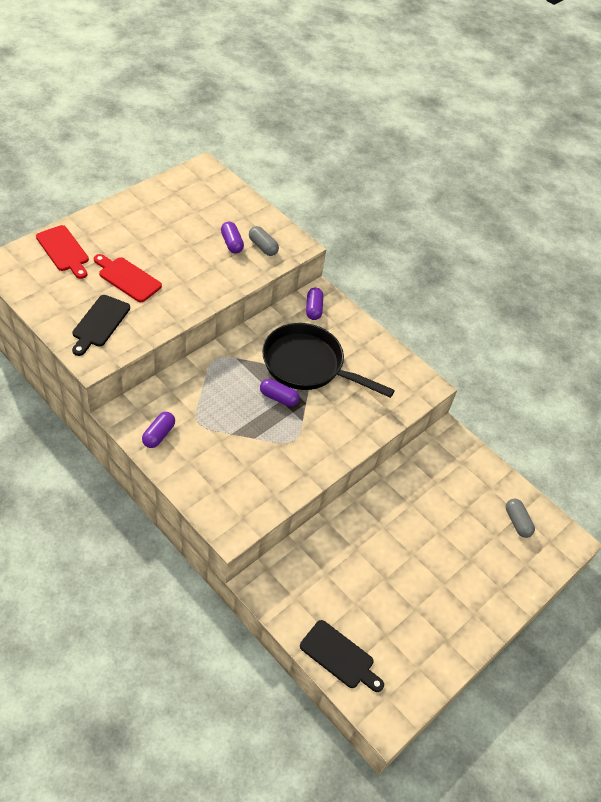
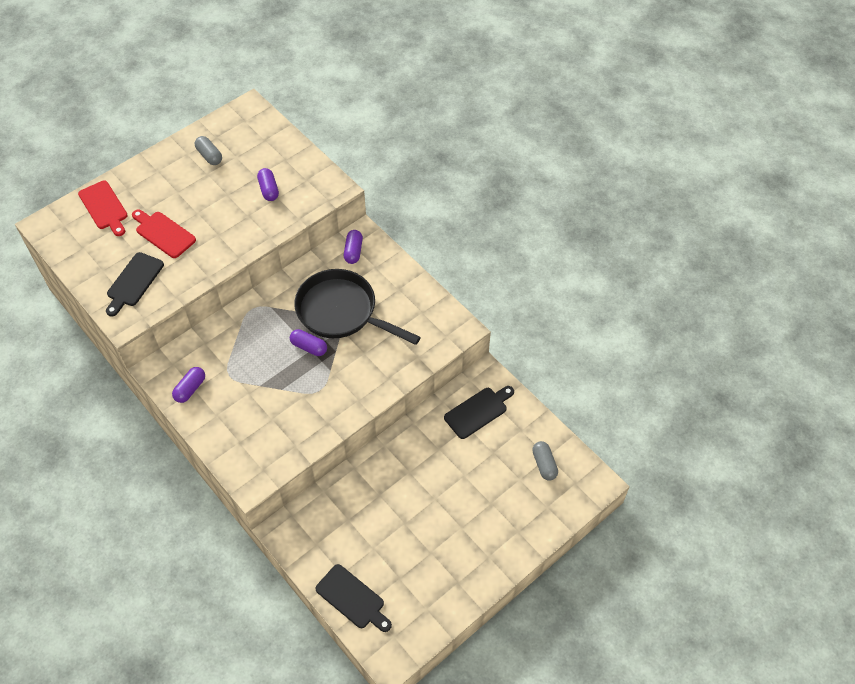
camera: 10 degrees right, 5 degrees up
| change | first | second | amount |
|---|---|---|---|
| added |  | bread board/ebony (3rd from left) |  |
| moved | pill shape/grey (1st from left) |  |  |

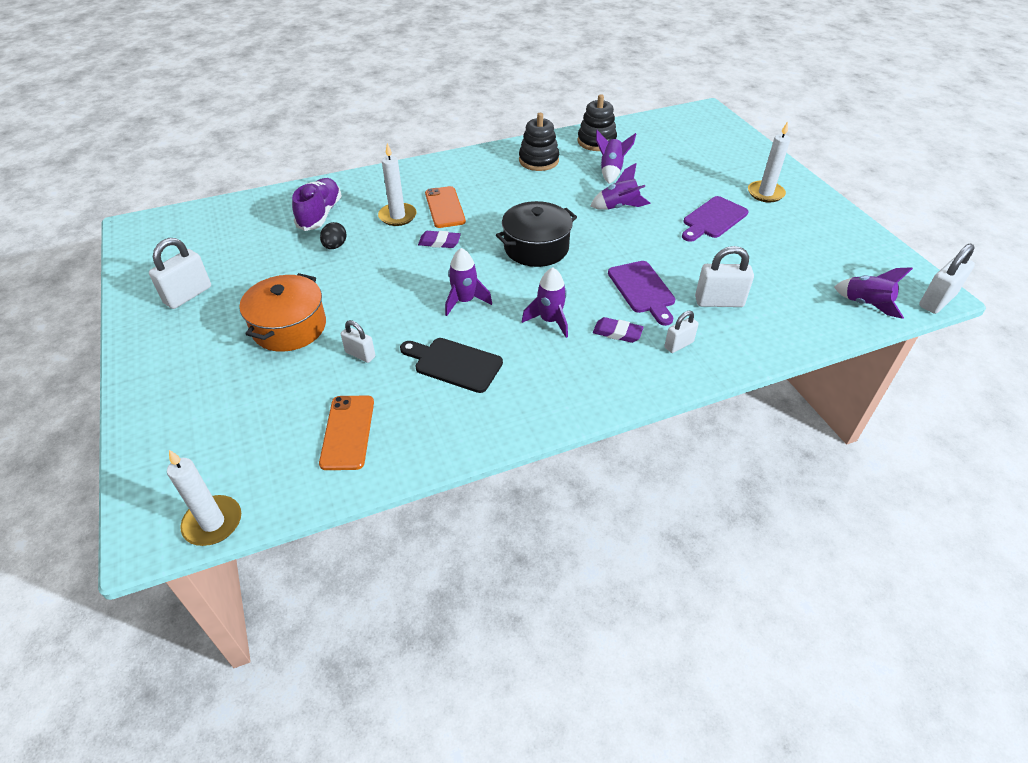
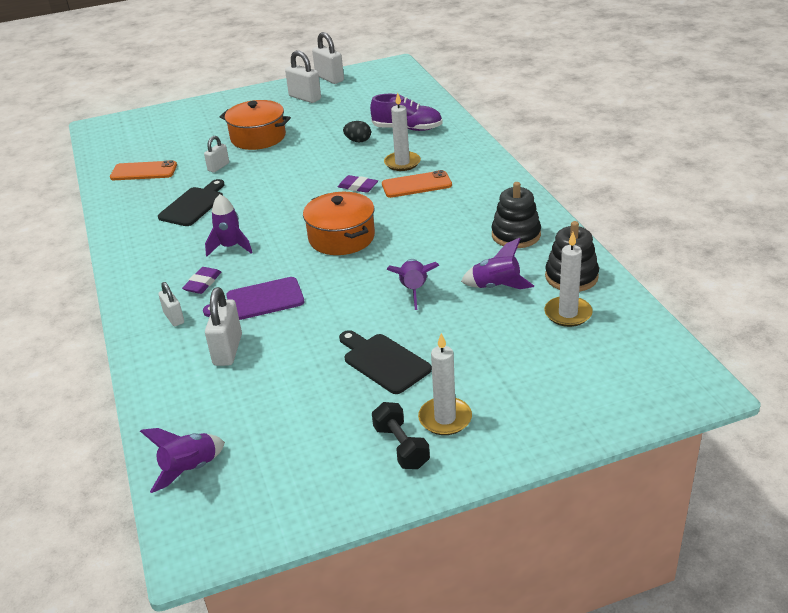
camera: 95 degrees right, 10 degrees down
| change | first | second | amount |
|---|---|---|---|
| removed | spaceship/purple (1st from left) |  |  |
| added |  | hand weight/ebony |  |
| moved | pillar candle/pure white (1st from left in the first image) | pillar candle/pure white (3rd from left) |  |
| moved | padlock/pure white (5th from left) |  |  |
| recoloured | stockpot/ebony | stockpot/orange (2nd from left) |  |
| recoloured | bread board/purple (2nd from left) | bread board/ebony (2nd from left) |  |
| turned | eraser/purple (1st from left in the first image) | eraser/purple (2nd from left) | 75 degrees counterclockwise |

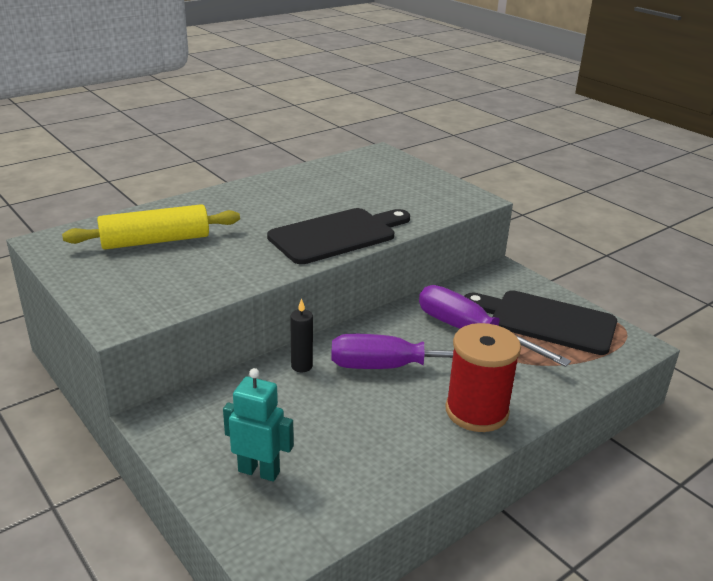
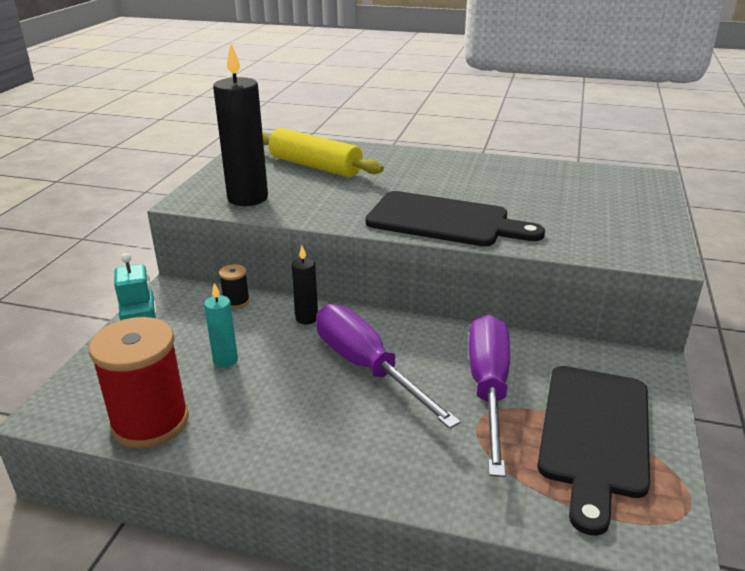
camera: 55 degrees right, 0 degrees up
| change | first | second | amount |
|---|---|---|---|
| added |  | pillar candle/teal |  |
| added |  | pillar candle/ebony (1st from left) |  |
| added |  | spool/ebony |  |
| moved | spool/crimson |  |  |
| turned | bread board/ebony (2nd from left) |  | 150 degrees counterclockwise |

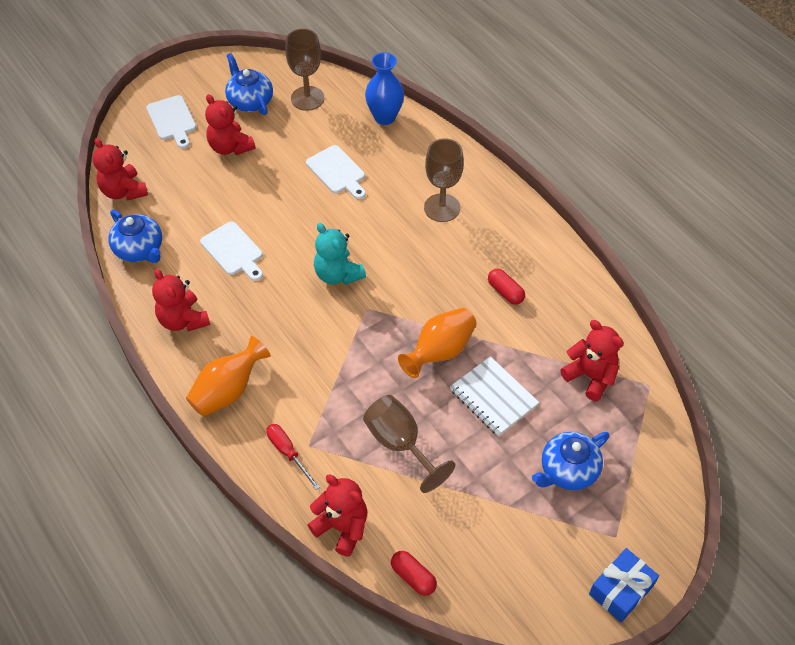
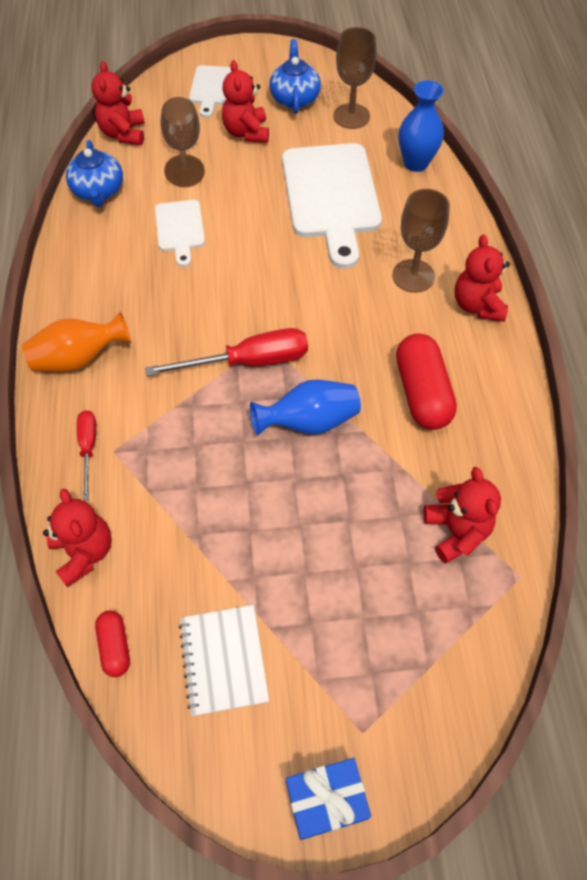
camera: 30 degrees right, 5 degrees up
| change | first | second | amount |
|---|---|---|---|
| removed | teddy/teal |  |  |
| removed | teapot/cobalt (3rd from left) |  |  |
| added |  | flat screwdriver/crimson (2nd from left) |  |
| moved | teddy/crimson (2nd from left in the first image) | teddy/crimson (5th from left) |  |
| moved | chalice/russet (2nd from left in the first image) | chalice/russet (1st from left) |  |
| moved | exercise book/pure white |  |  |
| recoloured | flower vase/orange (2nd from left) | flower vase/cobalt (1st from left) |  |
| resized | bread board/pure white (3rd from left) |  | x1.96 |
| resized | pill shape/crimson (2nd from left) |  | x1.89 |

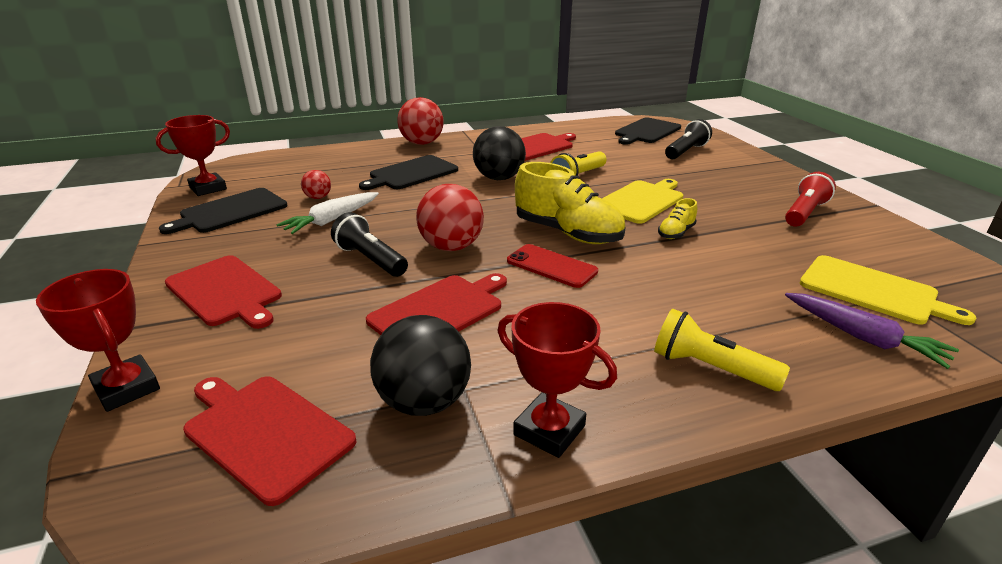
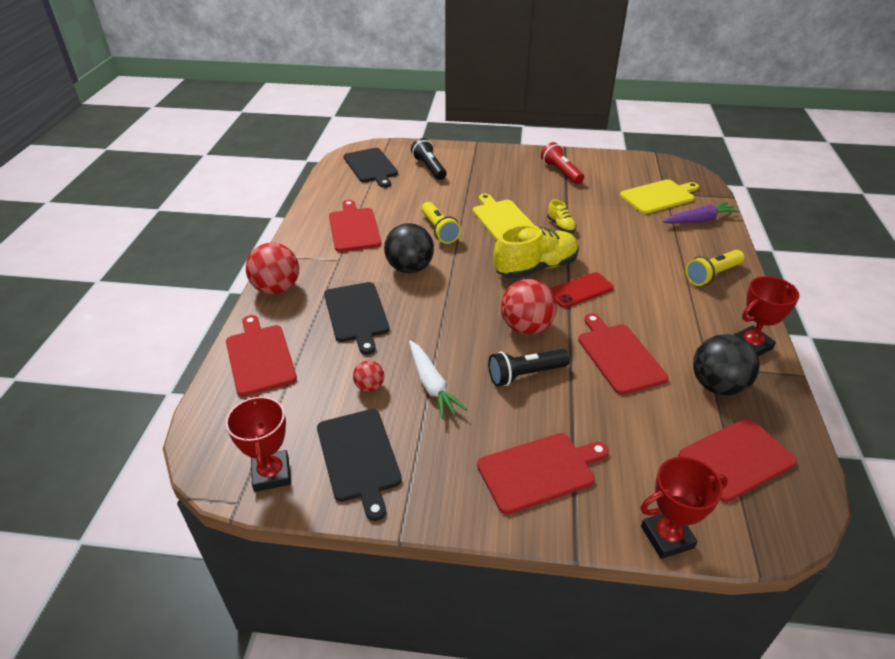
camera: 65 degrees left, 10 degrees up
| change | first | second | amount |
|---|---|---|---|
| added |  | bread board/crimson (1st from left) |  |

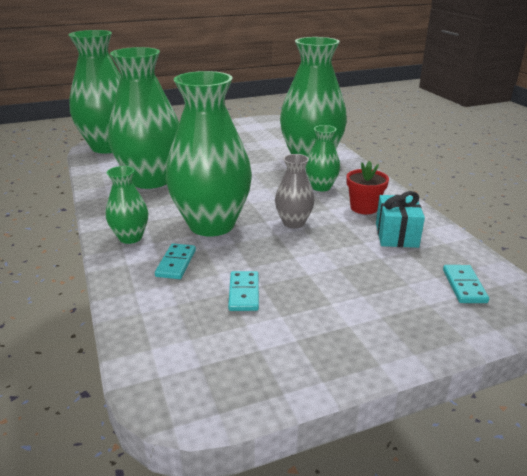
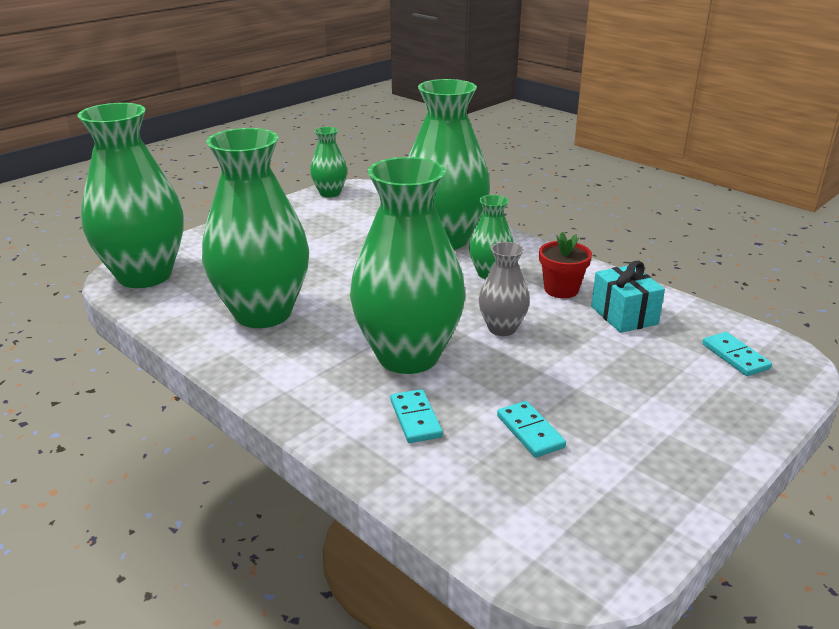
camera: 25 degrees left, 0 degrees up
| change | first | second | amount |
|---|---|---|---|
| moved | flower vase/green (2nd from left in the first image) | flower vase/green (3rd from left) |  |

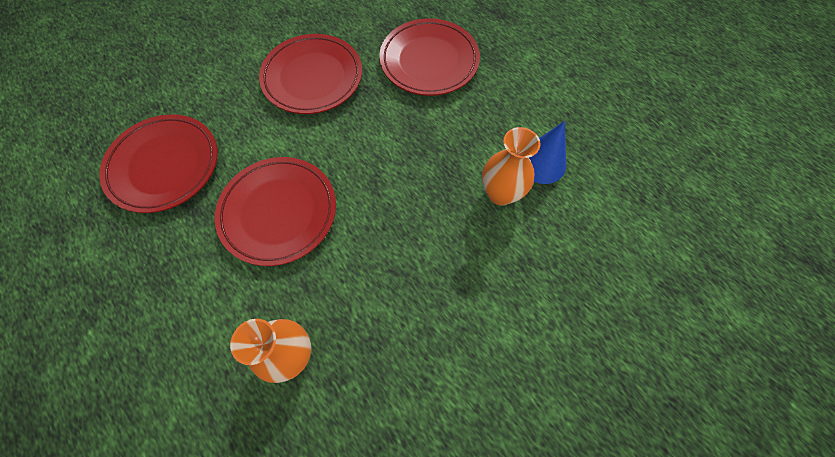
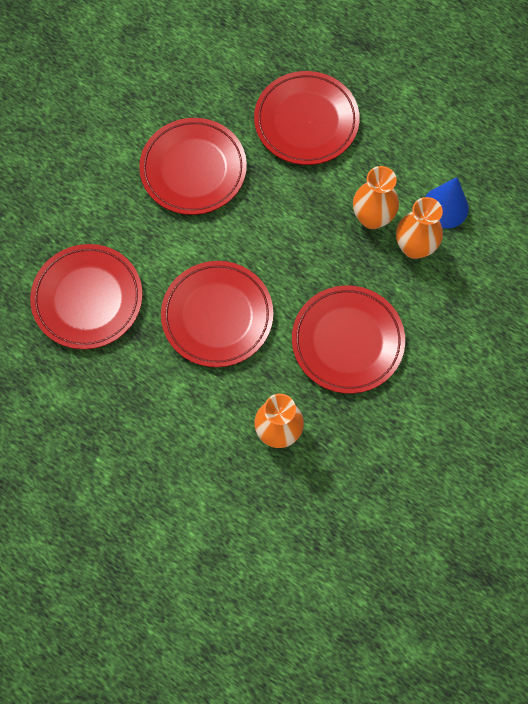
camera: 15 degrees left, 5 degrees up
| change | first | second | amount |
|---|---|---|---|
| added |  | plate/crimson (5th from left) |  |
| added |  | flower vase/orange (2nd from left) |  |

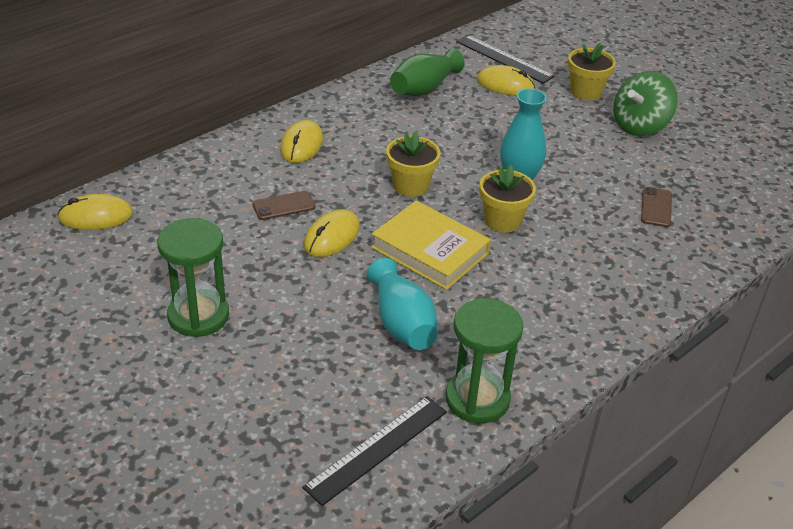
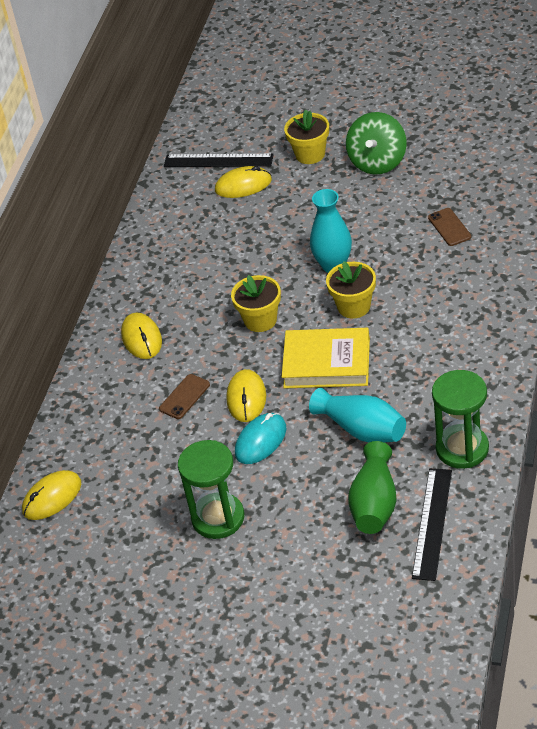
camera: 25 degrees left, 5 degrees up
| change | first | second | amount |
|---|---|---|---|
| added |  | computer mouse/teal |  |
| moved | flower vase/green |  |  |

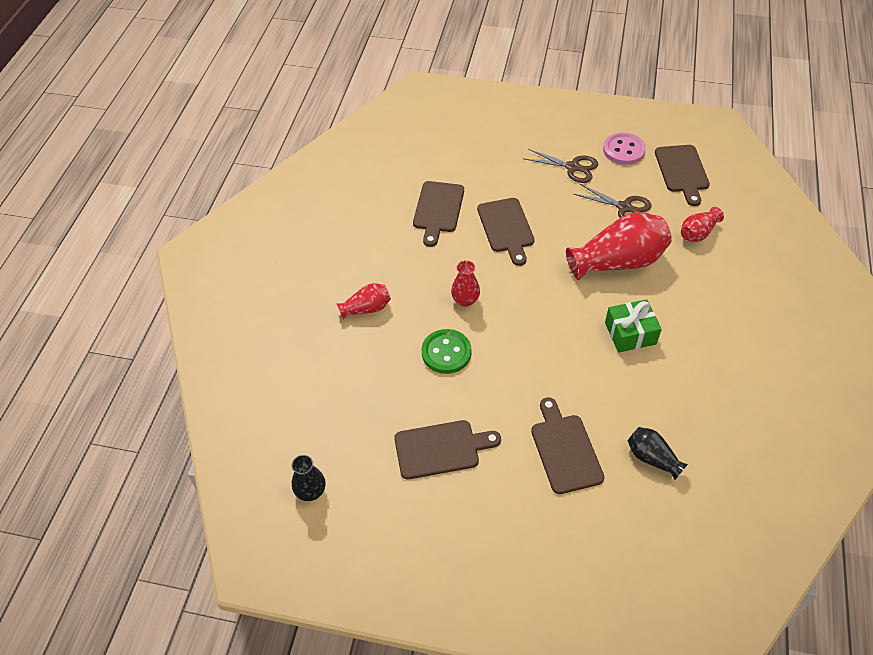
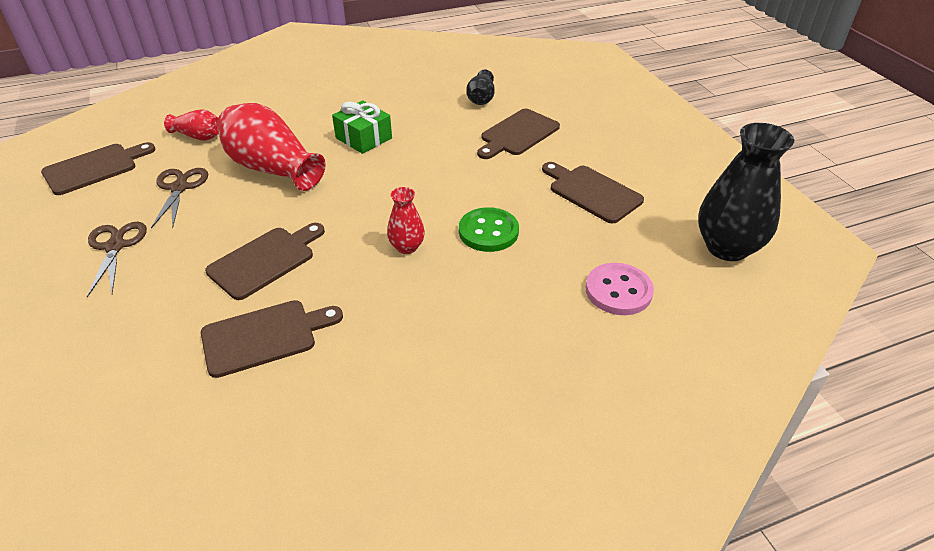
camera: 125 degrees left, 10 degrees down
| change | first | second | amount |
|---|---|---|---|
| removed | flower vase/crimson (1st from left) |  |  |
| moved | sewing button/pink |  |  |
| resized | flower vase/ebony (1st from left in the first image) | flower vase/ebony (2nd from left) | x1.96 |

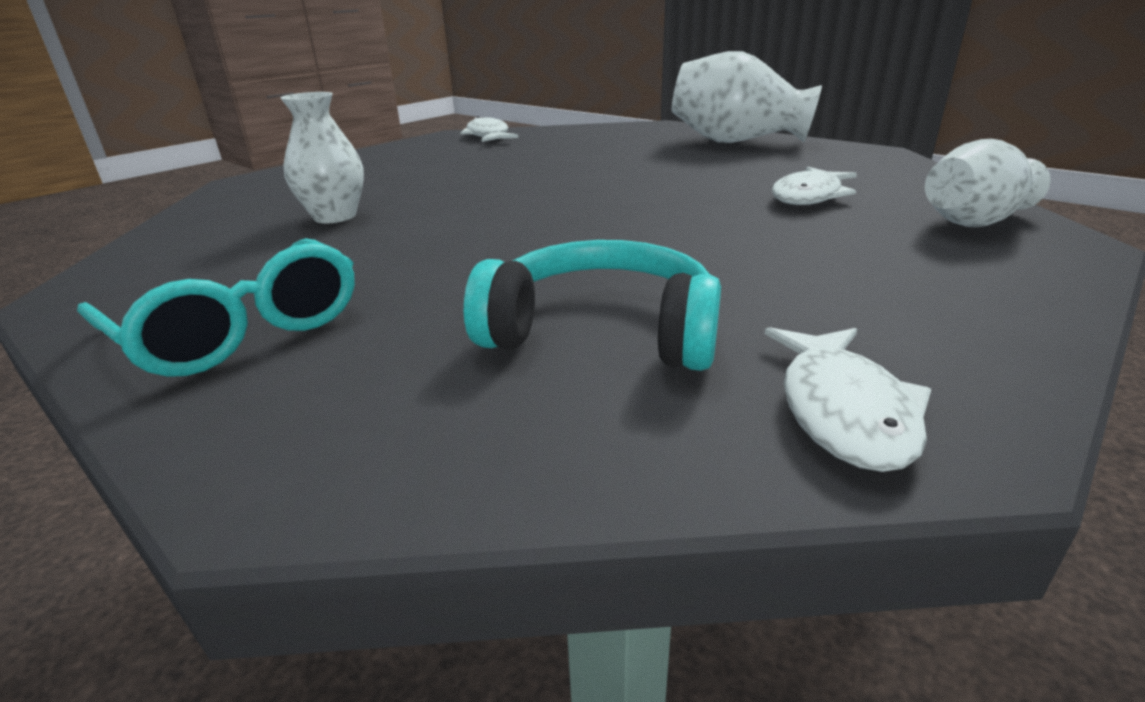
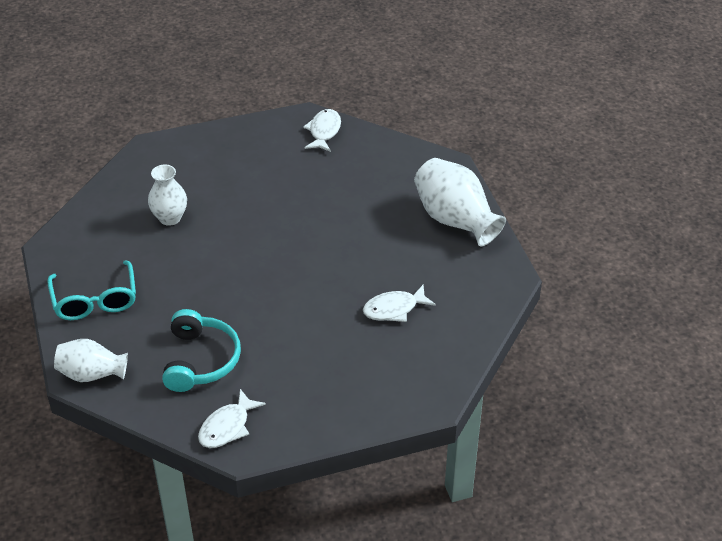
camera: 30 degrees right, 15 degrees up
| change | first | second | amount |
|---|---|---|---|
| moved | flower vase/pure white (3rd from left in the first image) | flower vase/pure white (1st from left) |  |
| turned | over-ear headphones/teal |  | 45 degrees clockwise |

